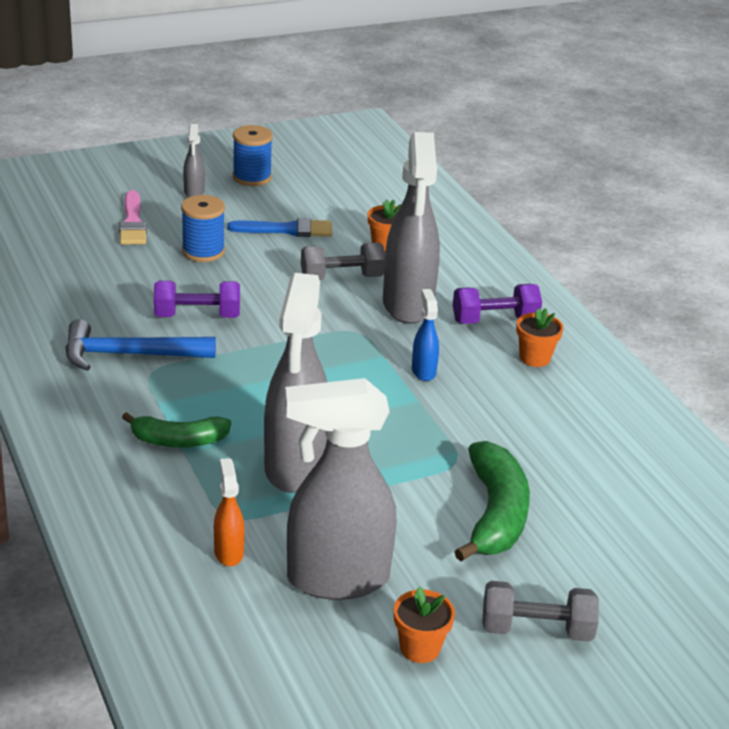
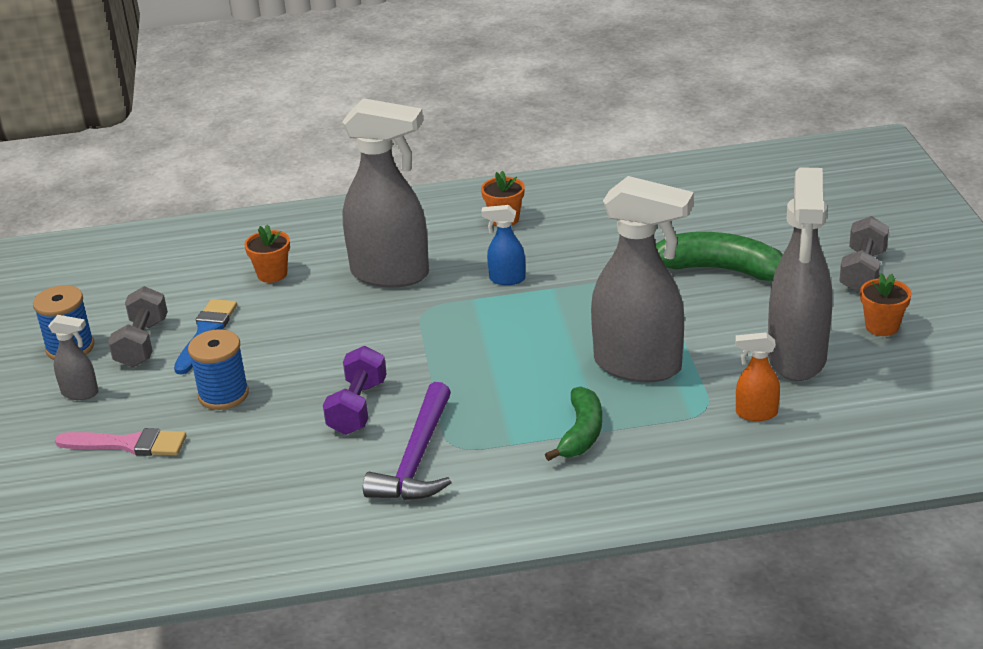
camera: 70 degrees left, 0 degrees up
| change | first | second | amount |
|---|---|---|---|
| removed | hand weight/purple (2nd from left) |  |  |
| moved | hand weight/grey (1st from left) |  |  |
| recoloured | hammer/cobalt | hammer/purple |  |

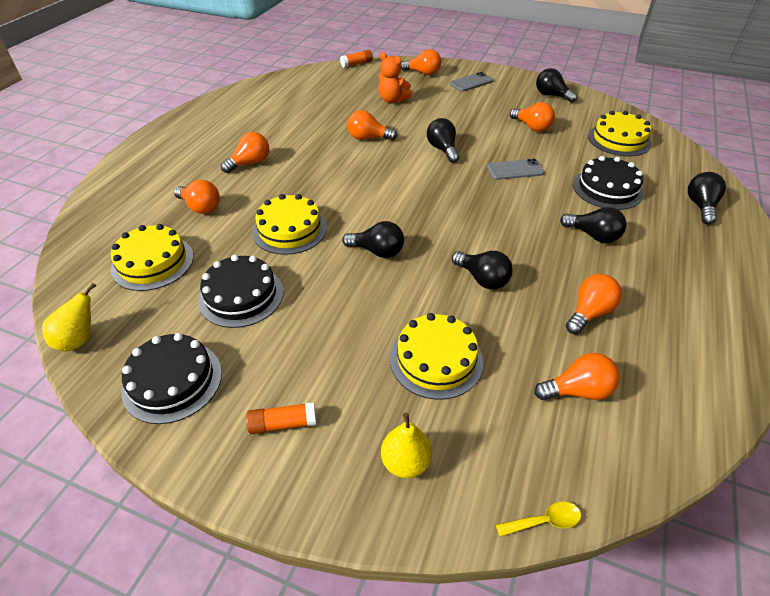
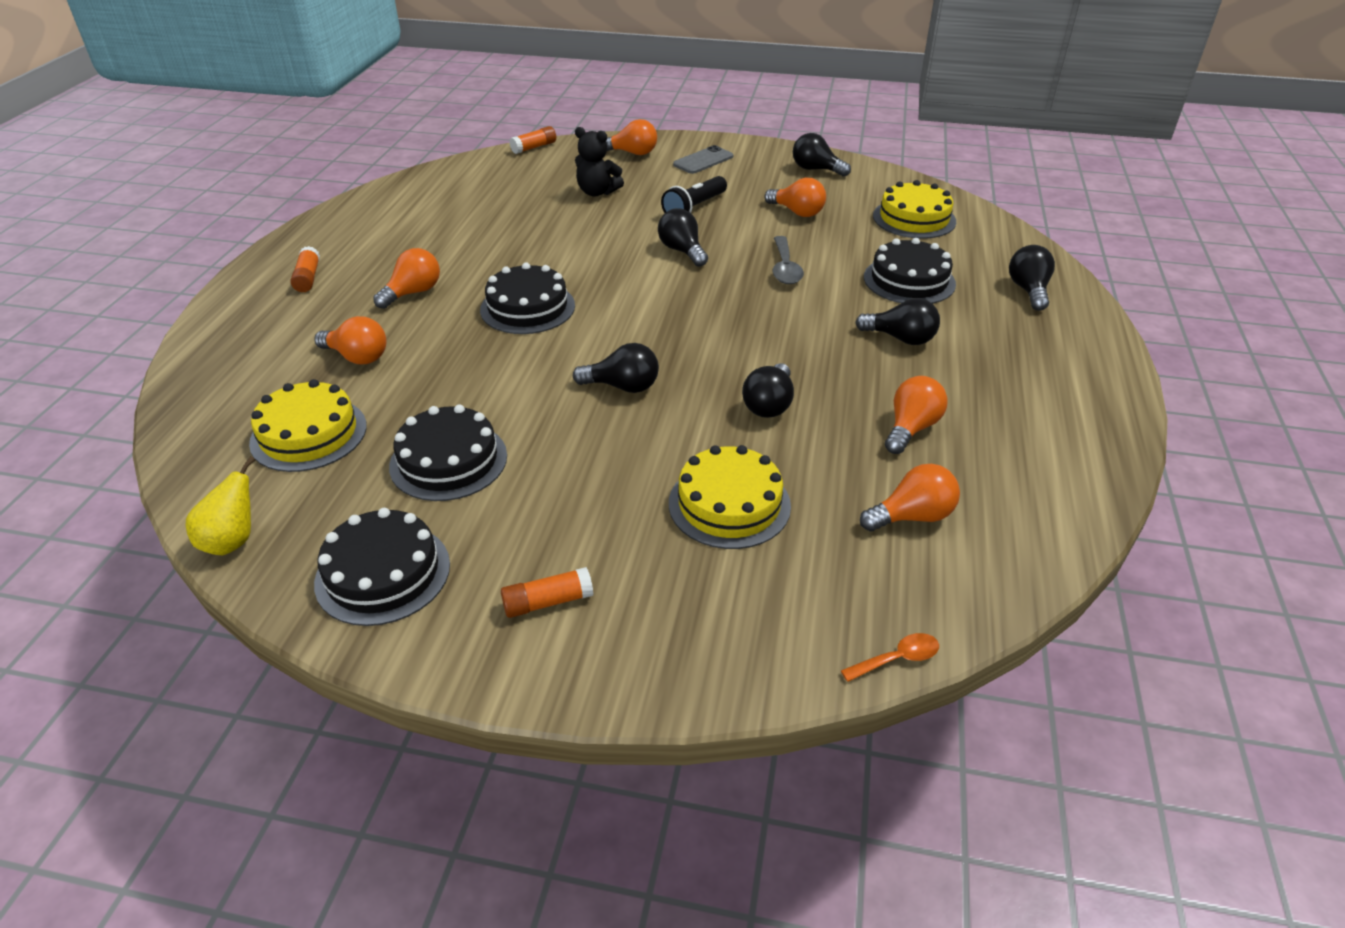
camera: 10 degrees left, 5 degrees down
| change | first | second | amount |
|---|---|---|---|
| removed | gateau/golden (2nd from left) |  |  |
| removed | light bulb/orange (3rd from left) |  |  |
| removed | pear/golden (2nd from left) |  |  |
| added |  | glue stick/orange (1st from left) |  |
| added |  | gateau/ebony (3rd from left) |  |
| added |  | torch/ebony |  |
| replaced | phone/grey (2nd from left) | tablespoon/grey |  |
| recoloured | teddy/orange | teddy/ebony |  |
| recoloured | tablespoon/golden | tablespoon/orange |  |
| turned | light bulb/ebony (3rd from left) |  | 75 degrees clockwise |

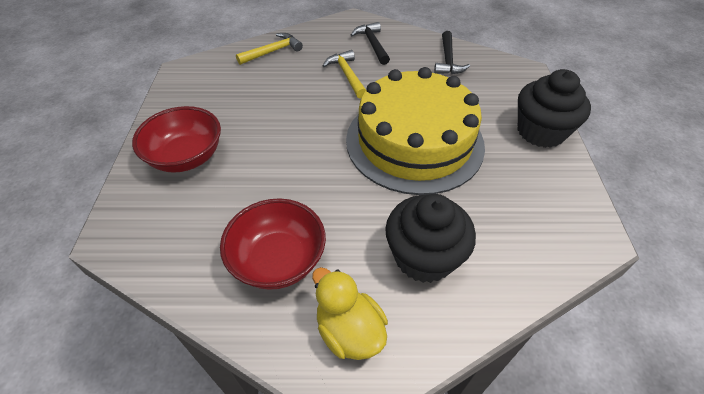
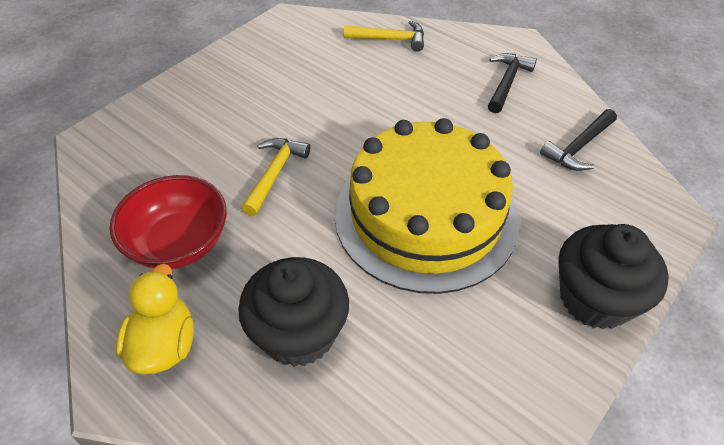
camera: 40 degrees right, 0 degrees up
| change | first | second | amount |
|---|---|---|---|
| removed | bowl/crimson (1st from left) |  |  |
| moved | hammer/golden (2nd from left in the first image) | hammer/golden (1st from left) |  |

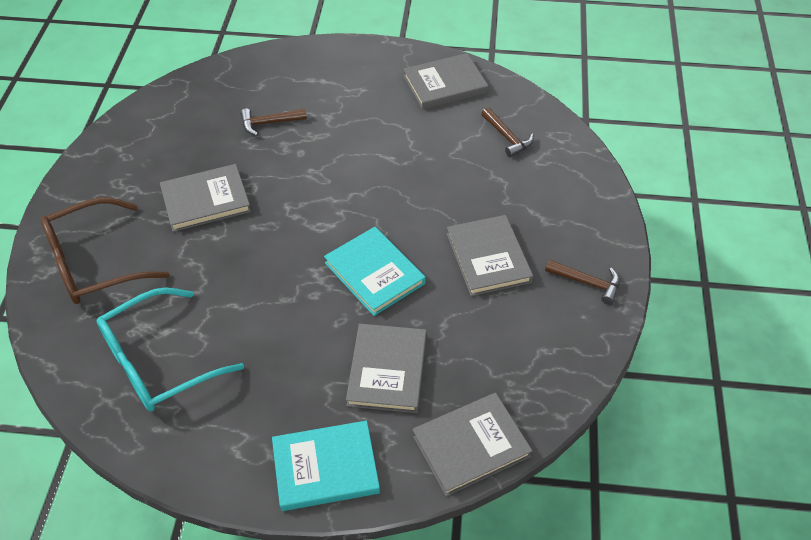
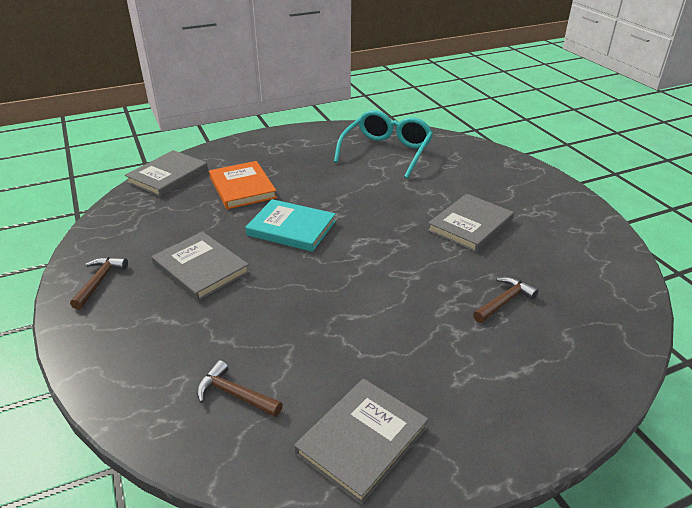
camera: 150 degrees right, 15 degrees down
| change | first | second | amount |
|---|---|---|---|
| removed | glasses/russet |  |  |
| removed | hardcover/teal (1st from left) |  |  |
| recoloured | hardcover/grey (2nd from left) | hardcover/orange |  |
| turned | hammer/russet (3rd from left in the first image) | hammer/russet (1st from left) | 105 degrees clockwise |

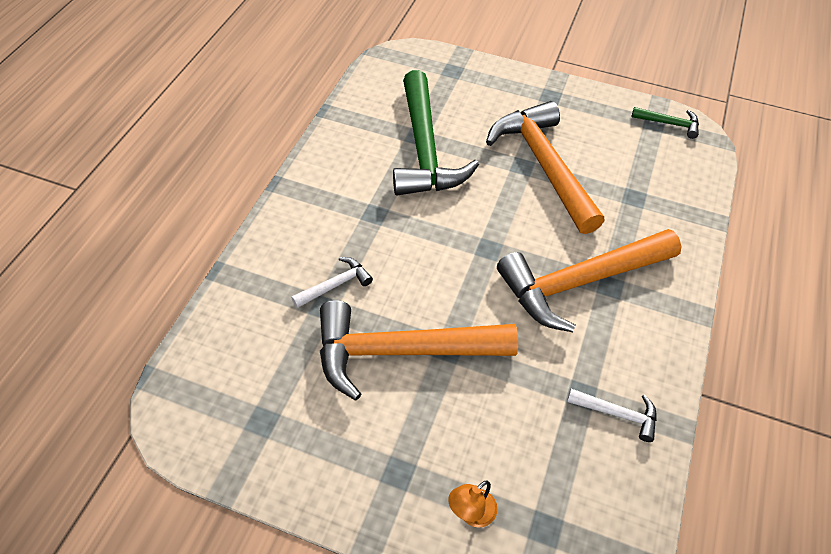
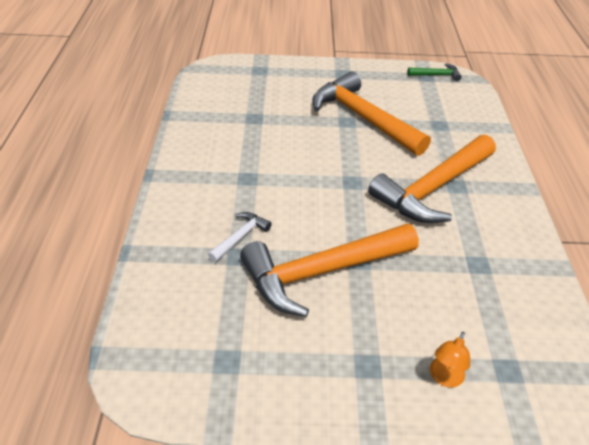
camera: 20 degrees left, 10 degrees down
| change | first | second | amount |
|---|---|---|---|
| removed | hammer/green (1st from left) |  |  |
| removed | hammer/pure white (2nd from left) |  |  |

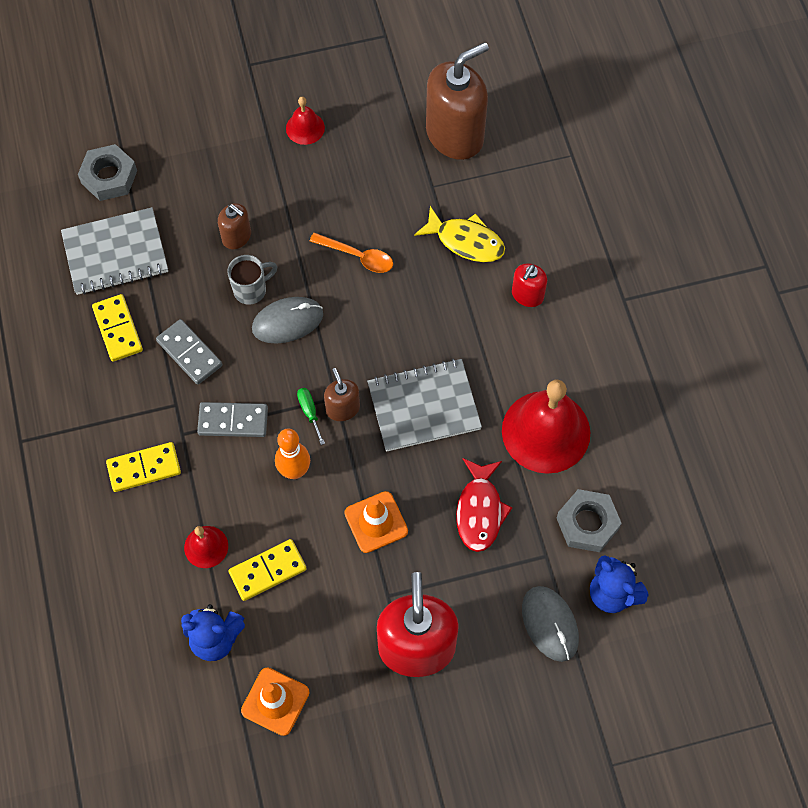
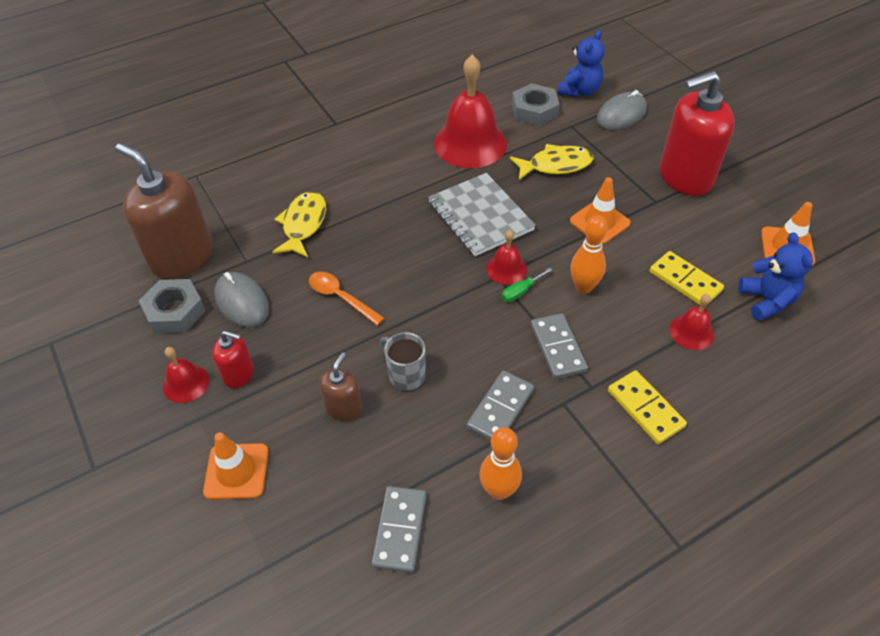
camera: 105 degrees left, 15 degrees down
| change | first | second | amount |
|---|---|---|---|
| added |  | traffic cone/orange (1st from left) |  |
| moved | hex nut/grey (1st from left) |  |  |
| moved | computer mouse/grey (1st from left) |  |  |
| moved | soap dispenser/crimson (2nd from left in the first image) | soap dispenser/crimson (1st from left) |  |
| replaced | exercise book/grey (1st from left) | domino piece/grey (1st from left) |  |
| replaced | domino piece/golden (1st from left) | bowling pin/orange (1st from left) |  |
| replaced | soap dispenser/russet (2nd from left) | school bell/crimson (3rd from left) |  |
| recoloured | fish/crimson | fish/golden (2nd from left) |  |
| turned | tablespoon/orange |  | 60 degrees counterclockwise |

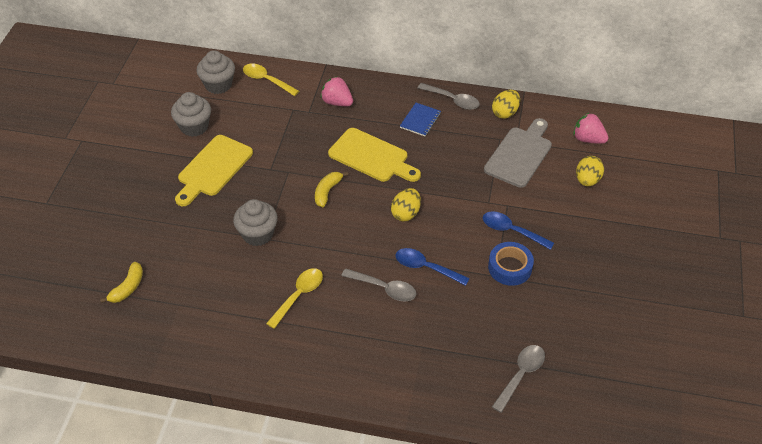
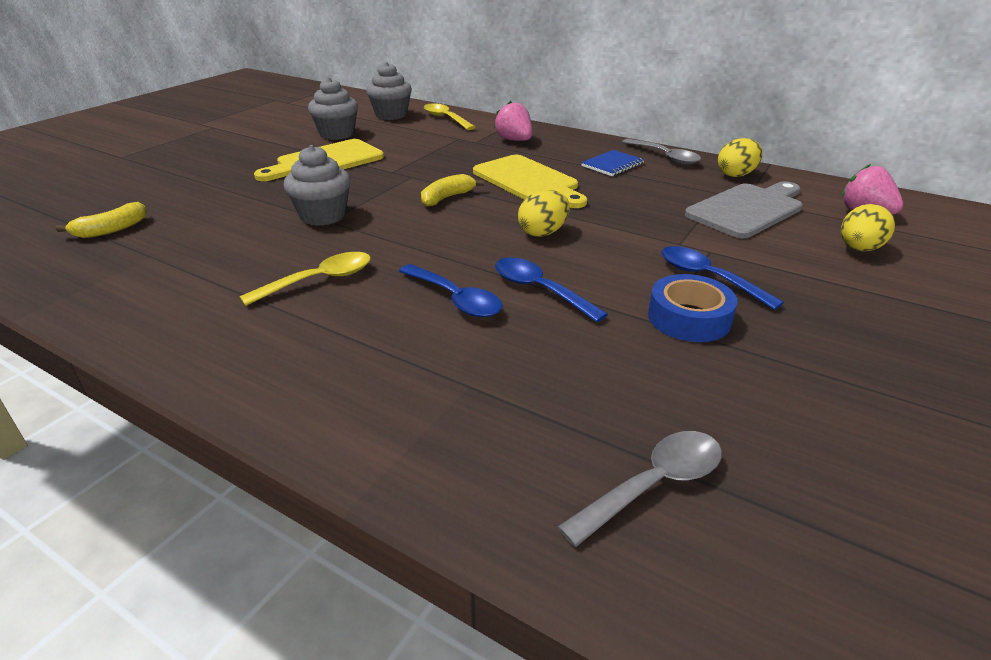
camera: 20 degrees right, 15 degrees down
| change | first | second | amount |
|---|---|---|---|
| recoloured | tablespoon/grey (1st from left) | tablespoon/cobalt (1st from left) |  |

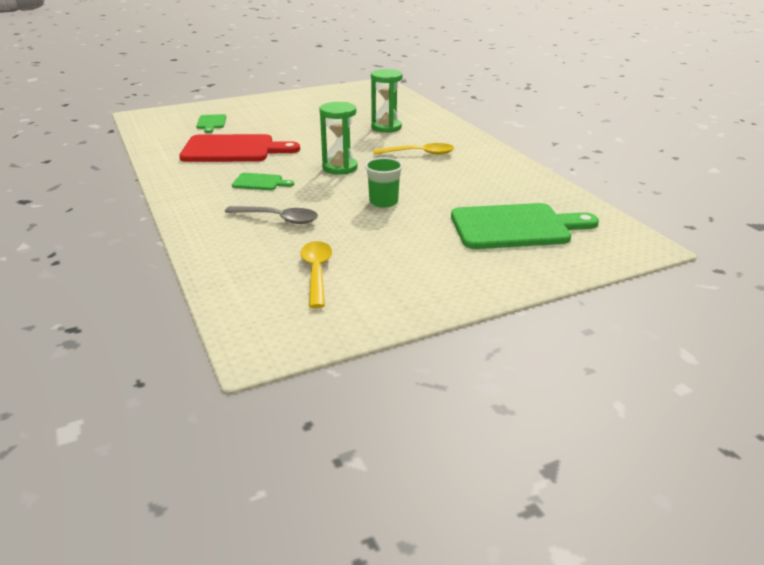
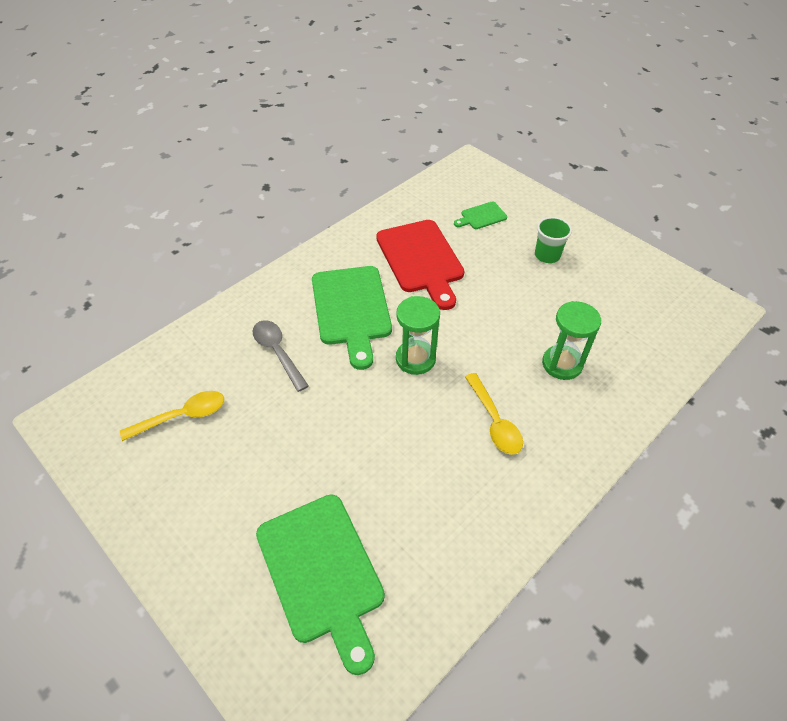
camera: 70 degrees right, 20 degrees up
| change | first | second | amount |
|---|---|---|---|
| moved | cup/green |  |  |
| turned | tablespoon/grey |  | 150 degrees clockwise |
| resized | bread board/green (2nd from left) |  | x2.12 |

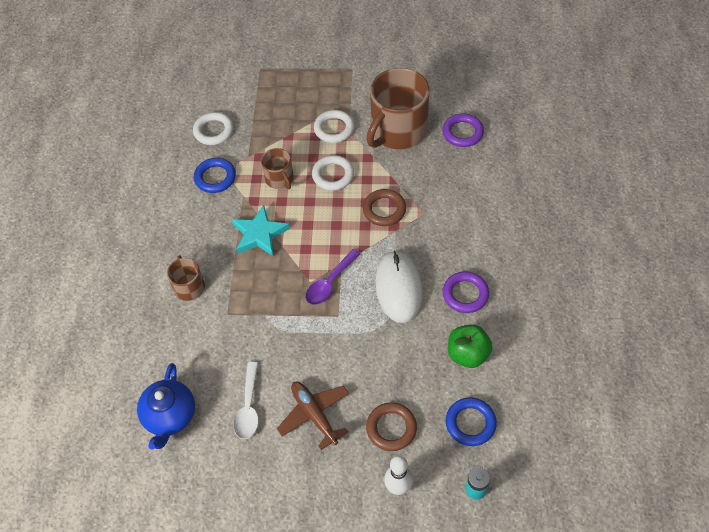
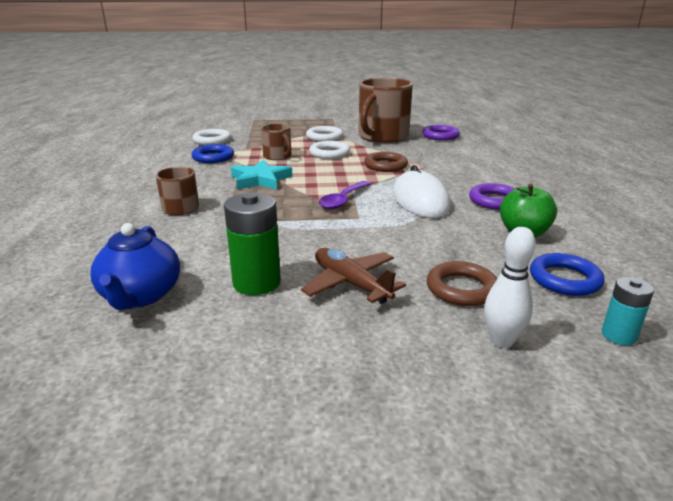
camera: 10 degrees left, 30 degrees down
| change | first | second | amount |
|---|---|---|---|
| replaced | tablespoon/pure white | AA battery/green |  |

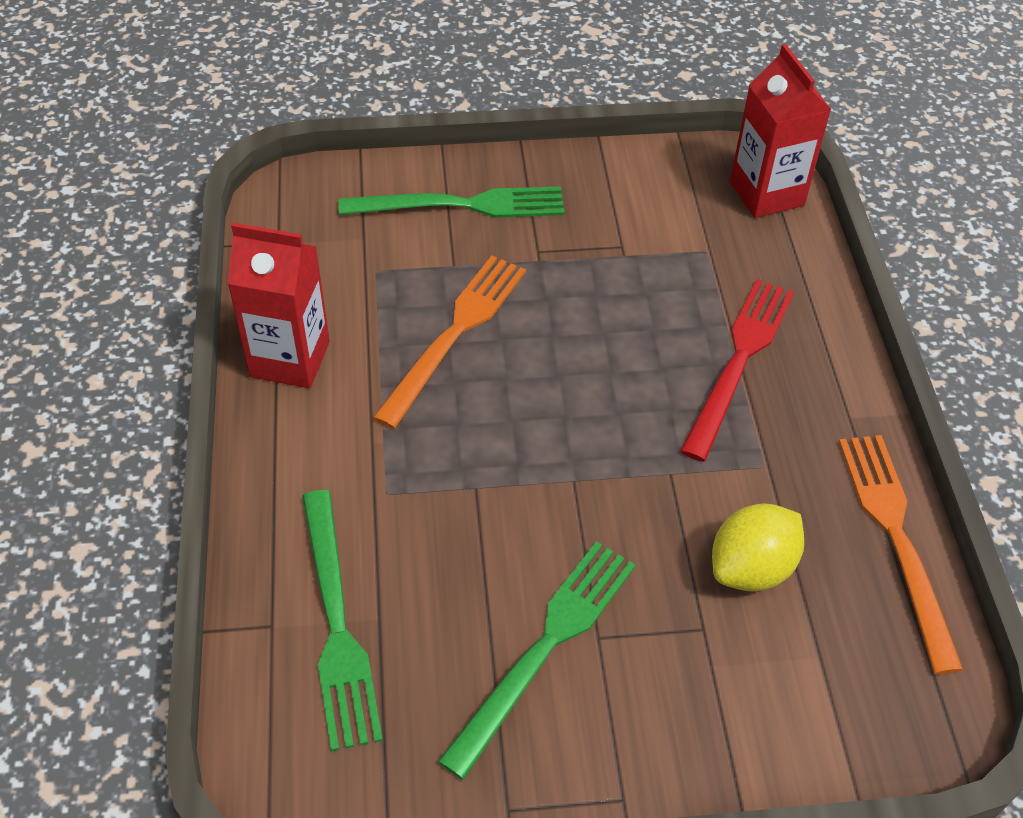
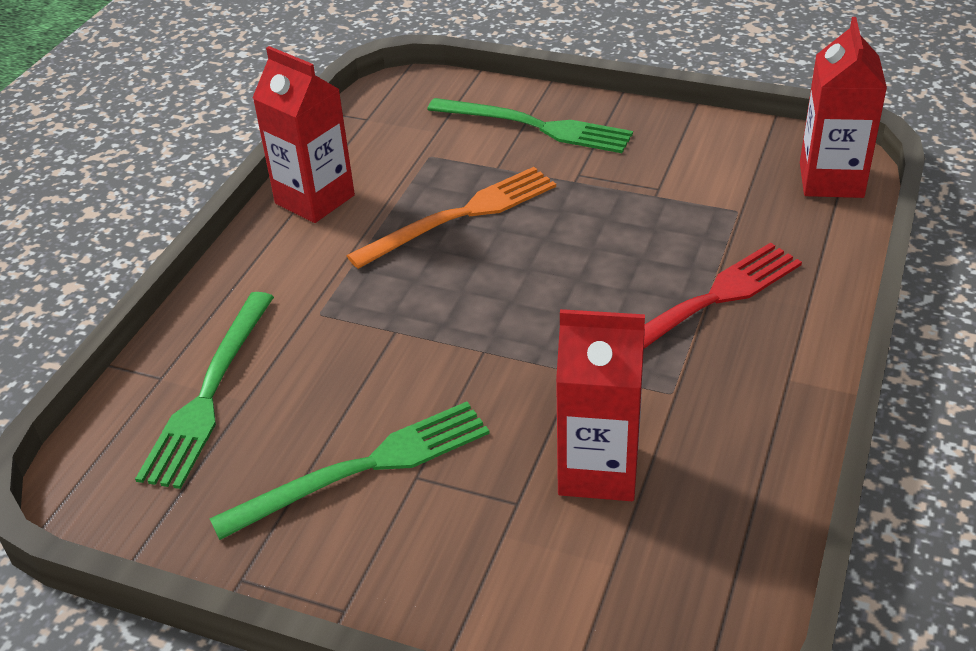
camera: 30 degrees right, 10 degrees down
| change | first | second | amount |
|---|---|---|---|
| removed | fork/orange (2nd from left) |  |  |
| replaced | toy lemon/golden | milk carton/crimson (2nd from left) |  |

